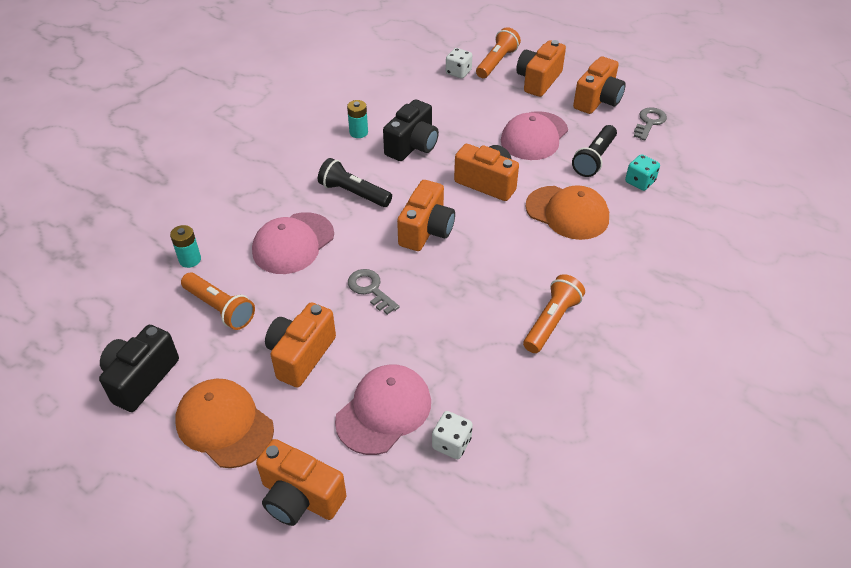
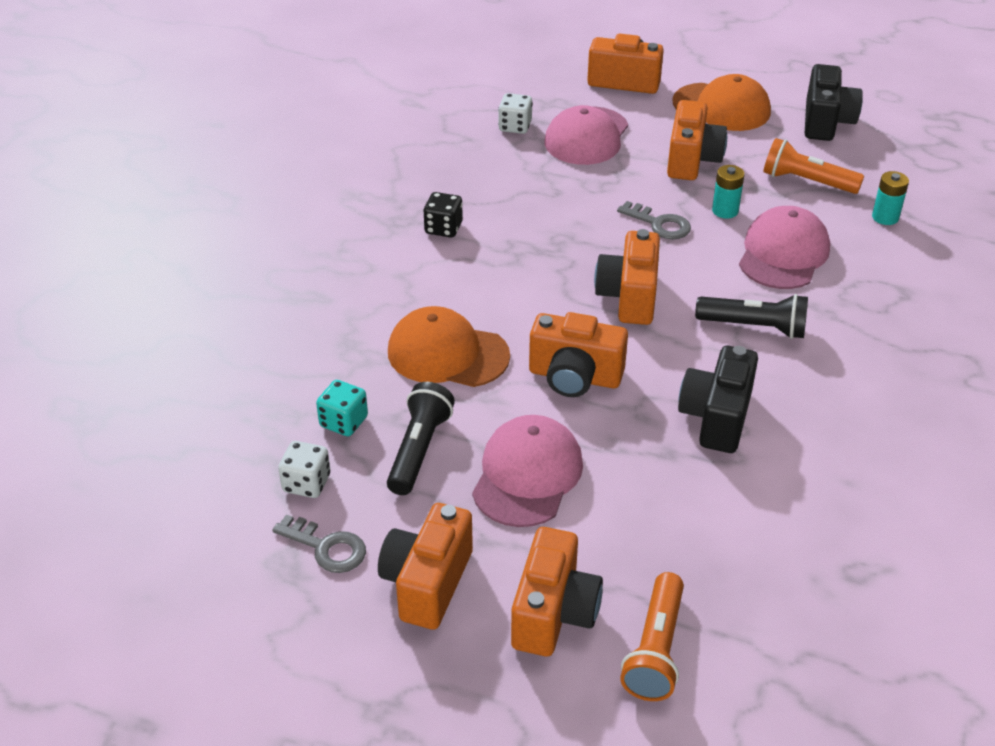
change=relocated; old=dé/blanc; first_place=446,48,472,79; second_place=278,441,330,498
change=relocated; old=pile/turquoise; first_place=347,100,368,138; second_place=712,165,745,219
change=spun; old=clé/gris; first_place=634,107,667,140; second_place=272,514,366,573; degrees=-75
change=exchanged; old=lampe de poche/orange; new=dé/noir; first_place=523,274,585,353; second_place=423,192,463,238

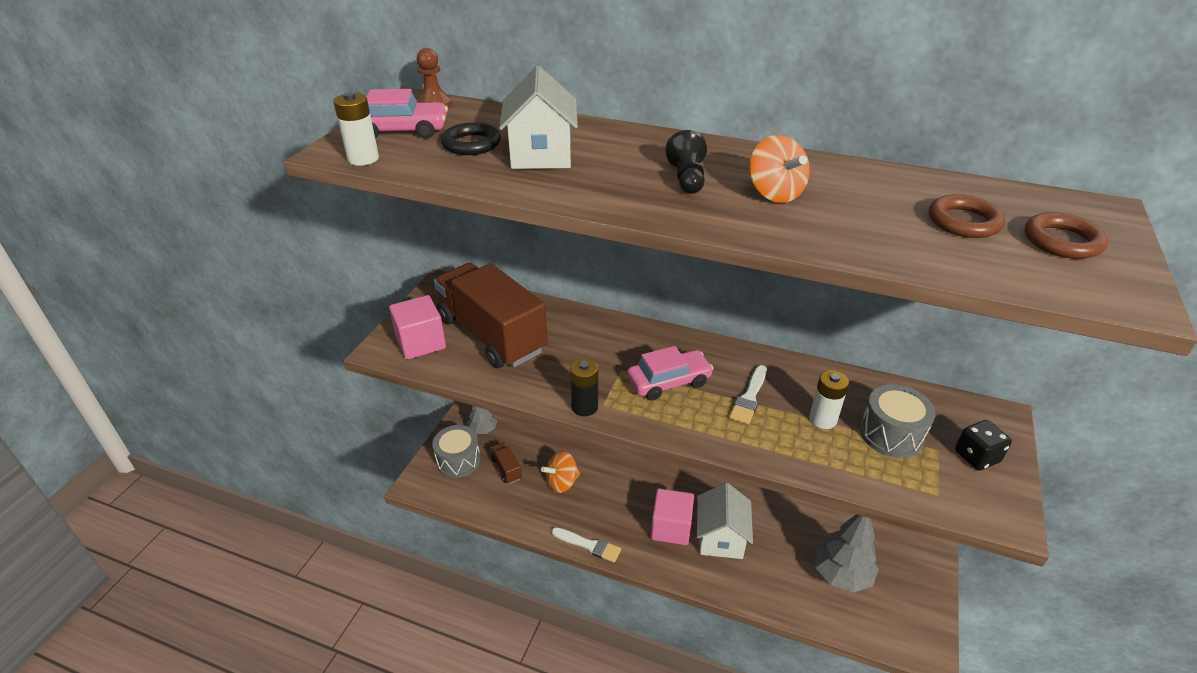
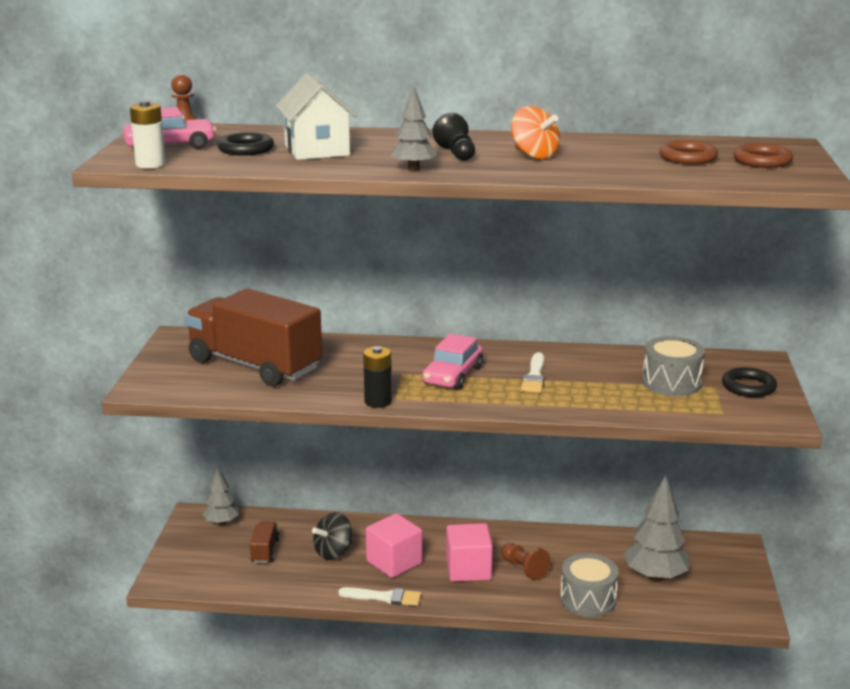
change=relocated; old=cube/rose; first_place=389,295,446,360; second_place=366,513,422,578
change=spun; old=voiture/rose; first_place=627,346,714,400; second_place=422,333,483,390; degrees=150
change=missing; old=pile/blanc; first_place=809,370,849,429
change=exchanged; old=dé/noir; new=anneau/noir; first_place=955,420,1012,471; second_place=722,367,777,397
change=relocated; old=tambour/gris; first_place=432,425,481,478; second_place=560,553,619,617
change=spun; old=camion/marron; first_place=491,442,522,484; second_place=250,521,279,563; degrees=45
change=colour; old=toupie/orange; new=toupie/noir; first_place=541,451,580,493; second_place=312,512,352,560
change=exchanged; old=maison/blanc; new=pion/marron; first_place=697,483,753,559; second_place=501,543,550,580
change=appeared; new=arbre/gris; second_place=390,84,438,171

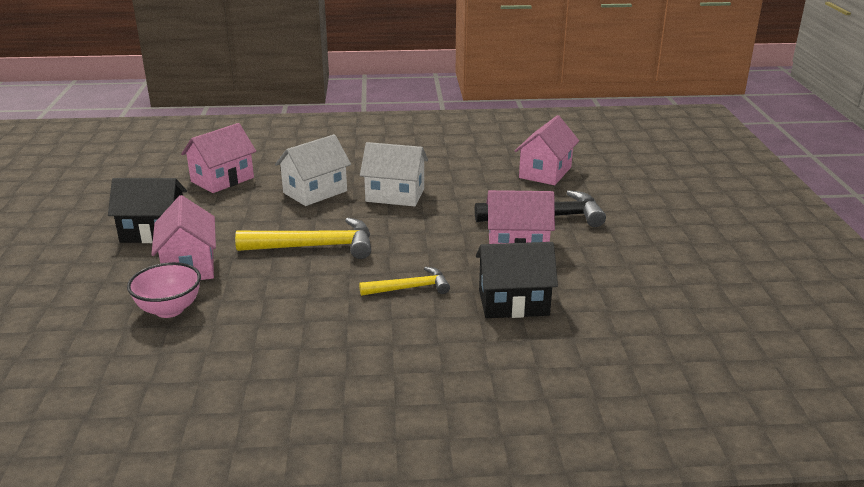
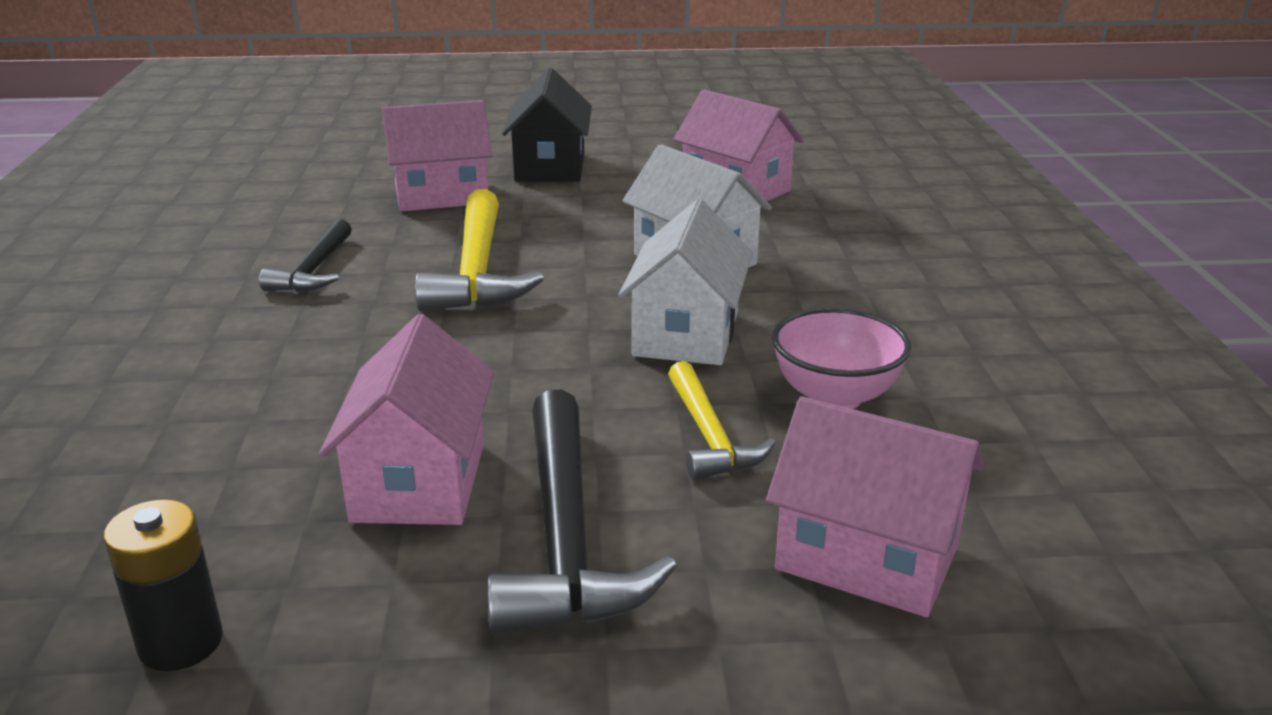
change=missing; old=maison/noir; first_place=476,242,558,318
change=relocated; old=bol/rose; first_place=127,262,201,318; second_place=772,307,911,409
change=relocated; old=marteau/jaune; first_place=359,267,450,296; second_place=668,361,776,480
change=appeared; new=marteau/noir; second_place=259,219,352,292
change=appeared; new=pile/noir; second_place=104,499,223,671

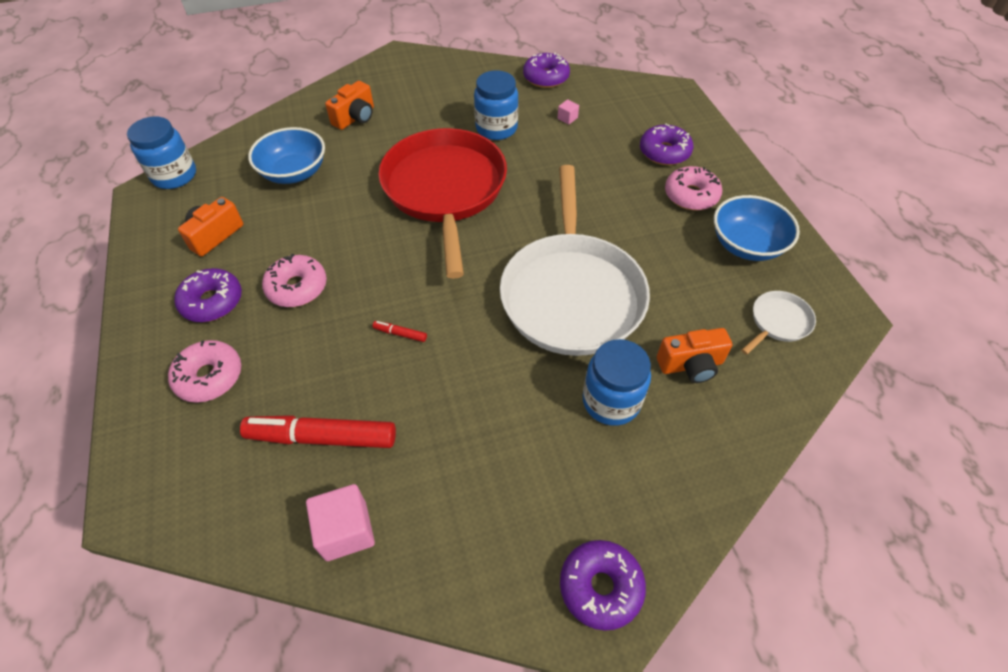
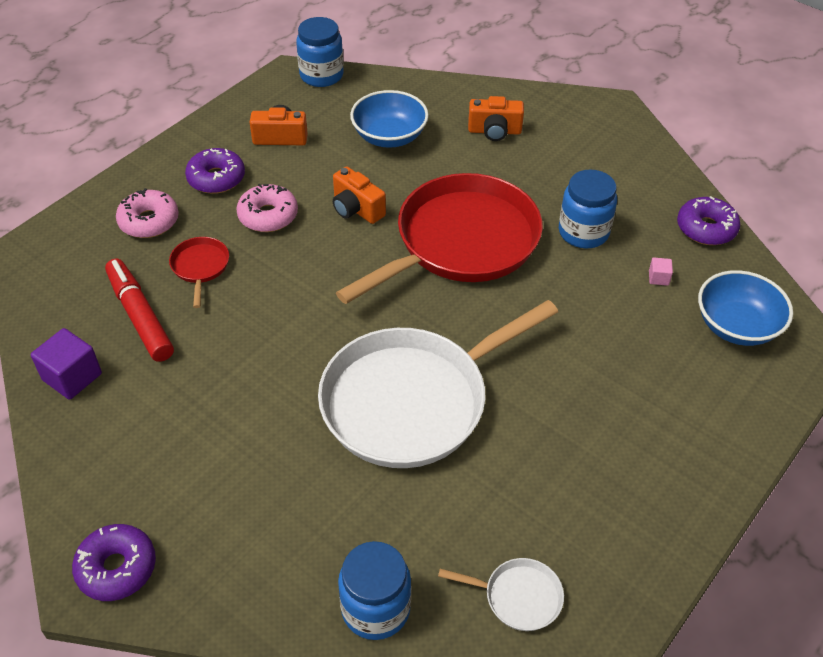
change=missing; old=beignet/violet; first_place=640,124,693,165
change=missing; old=beignet/rose; first_place=665,166,722,210
change=relocated; old=bol/bleu; first_place=714,195,800,261; second_place=698,270,793,346
change=missing; old=feutre/rouge; first_place=373,321,427,342
change=relocated; old=appareil photo/orange; first_place=657,328,732,383; second_place=333,166,386,224
change=relocated; old=bocal/bleu; first_place=582,339,651,426; second_place=338,541,411,640
change=colour; old=cube/rose; new=cube/violet; first_place=306,484,375,561; second_place=31,328,102,400
change=appeared; new=poêle/rouge; second_place=169,237,229,308

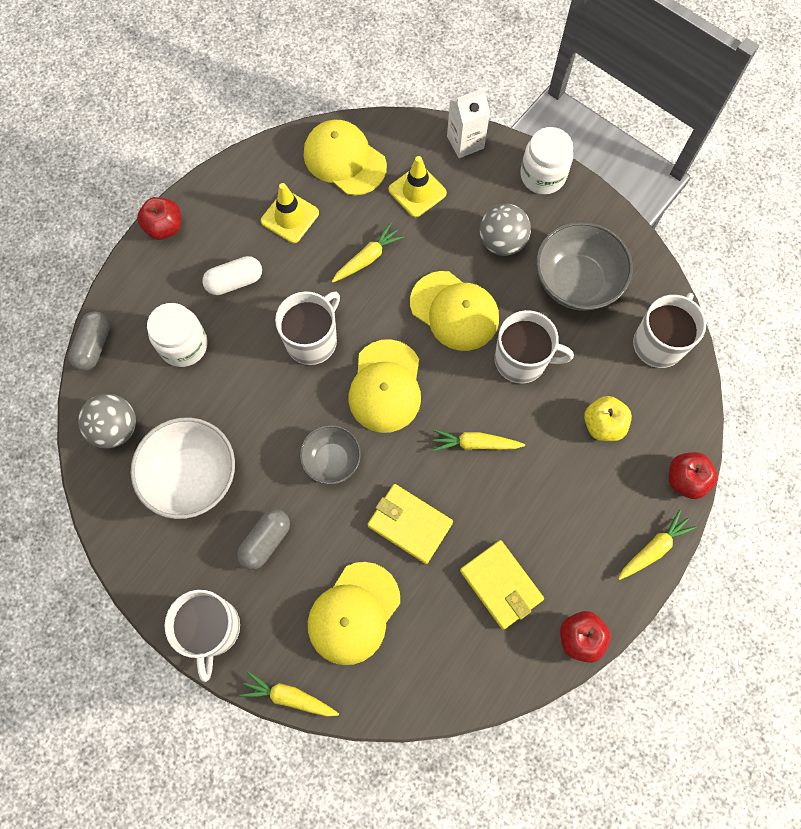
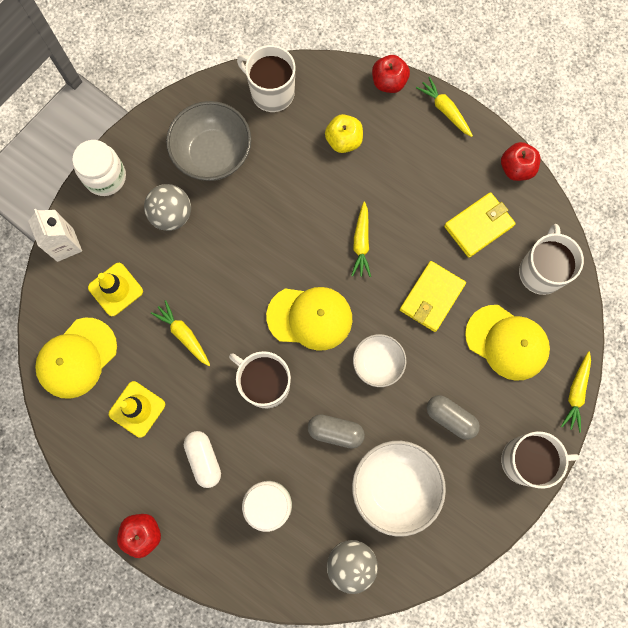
change=missing; old=casquette/jaune; first_place=410,271,499,351
change=relocated; old=tasse/blanc; first_place=495,310,574,384; second_place=519,224,584,295
change=relocated; old=gélule/gris; first_place=68,311,110,371; second_place=308,414,365,449
change=colour; old=bol/gris; new=bol/blanc; first_place=300,425,361,485; second_place=353,334,406,387

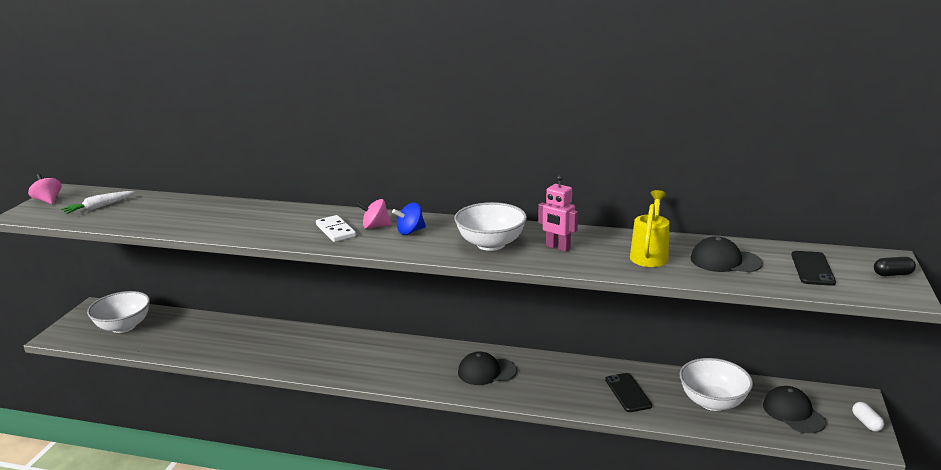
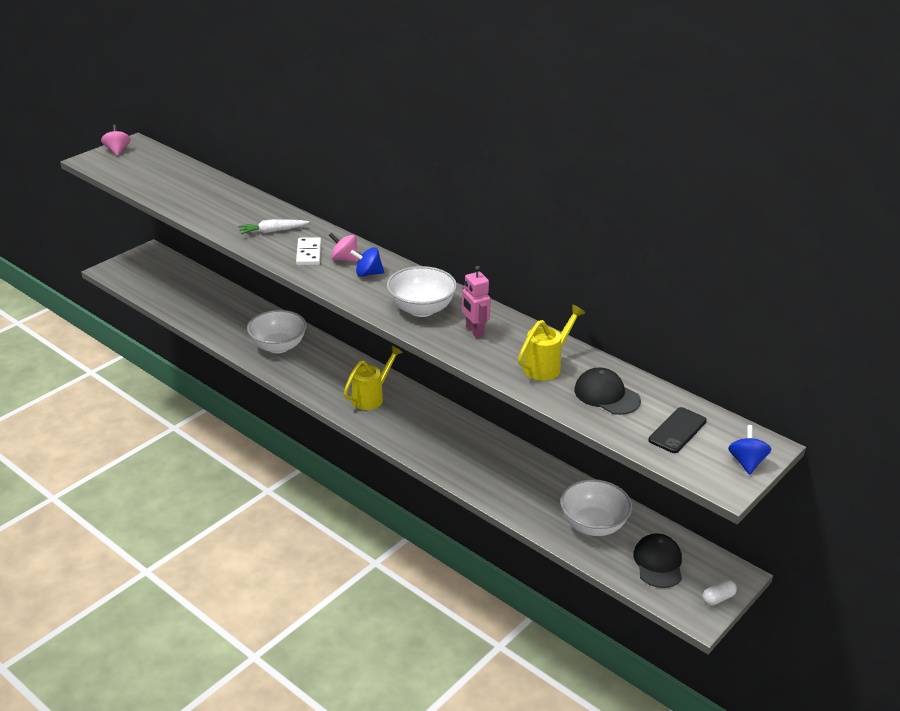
change=relocated; old=carotte/blanc; first_place=61,191,135,214; second_place=239,219,310,234
change=exchanged; old=gélule/noir; new=toupie/bleu; first_place=874,257,916,276; second_place=728,425,771,475
change=relocated; old=bol/blanc; first_place=87,291,150,333; second_place=247,310,307,353
change=missing; old=casquette/noir; first_place=458,351,517,385
change=missing; old=téléphone/noir; first_place=605,373,652,412
change=spun; old=gélule/blanc; first_place=852,402,884,432; second_place=703,580,737,605; degrees=45
change=appeared; new=arrosoir/jaune; second_place=344,346,403,410

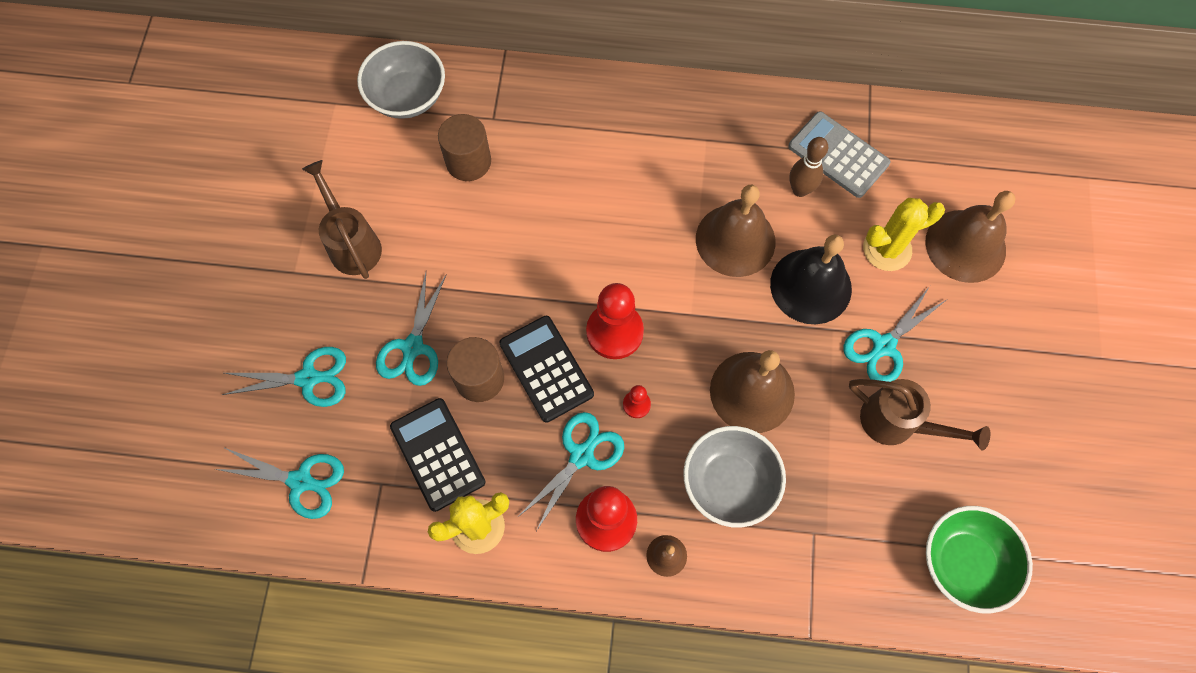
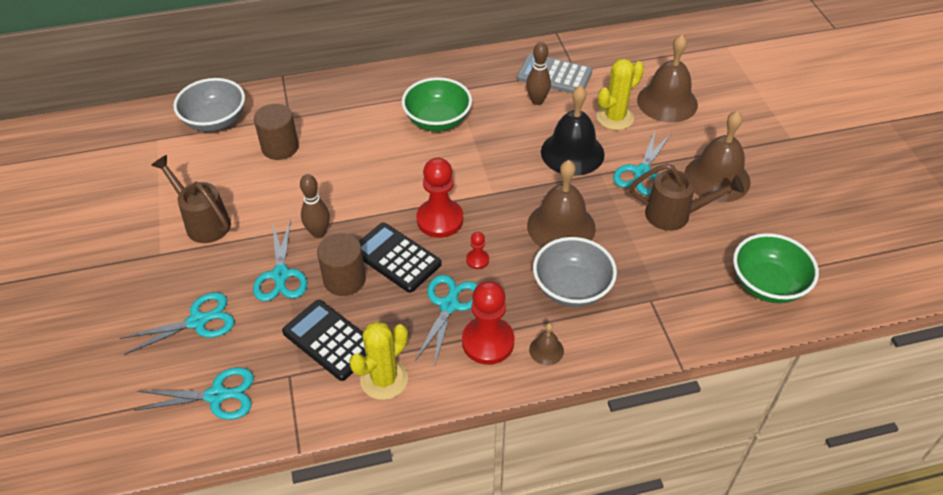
change=relocated; old=cloche/marron; first_place=696,185,775,277; second_place=684,111,751,202
change=appeared; new=bol/vert; second_place=402,77,472,131
change=appeared; new=quille/marron; second_place=300,174,330,238

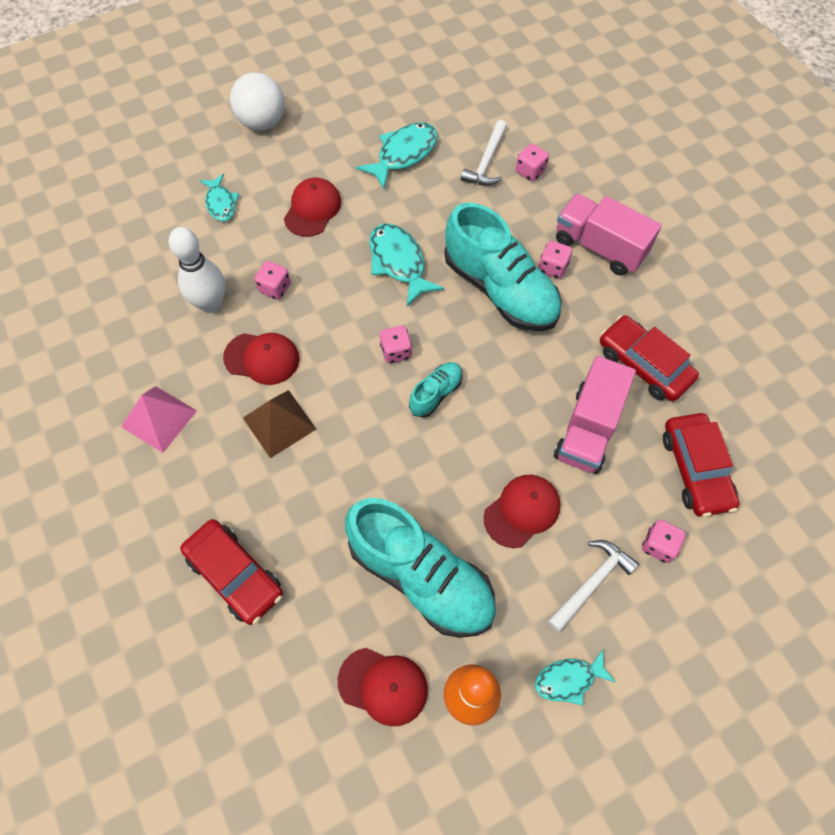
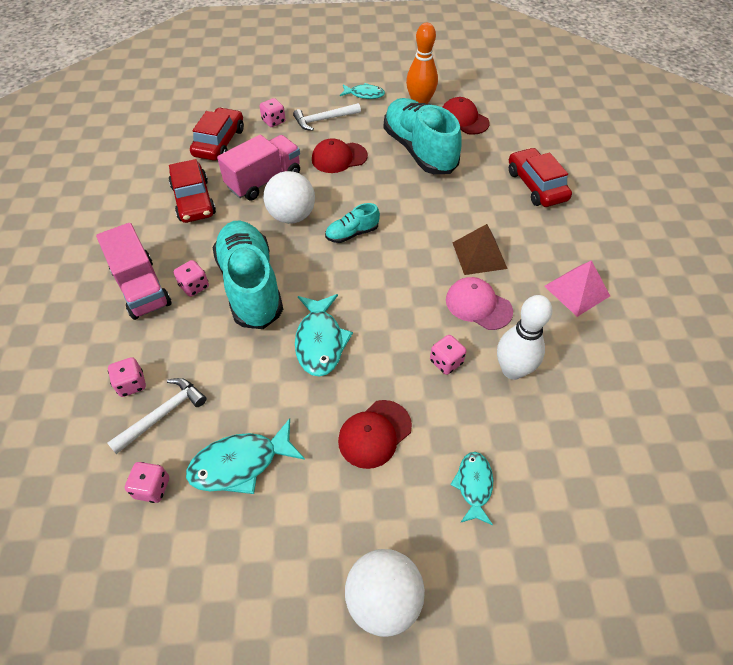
change=relocated; old=dé/rose; first_place=380,326,412,364; second_place=125,462,169,503
change=colour; old=casquette/rouge; new=casquette/rose; first_place=223,333,299,385; second_place=446,277,513,330
change=appeared; new=balle/blanc; second_place=263,171,315,224

